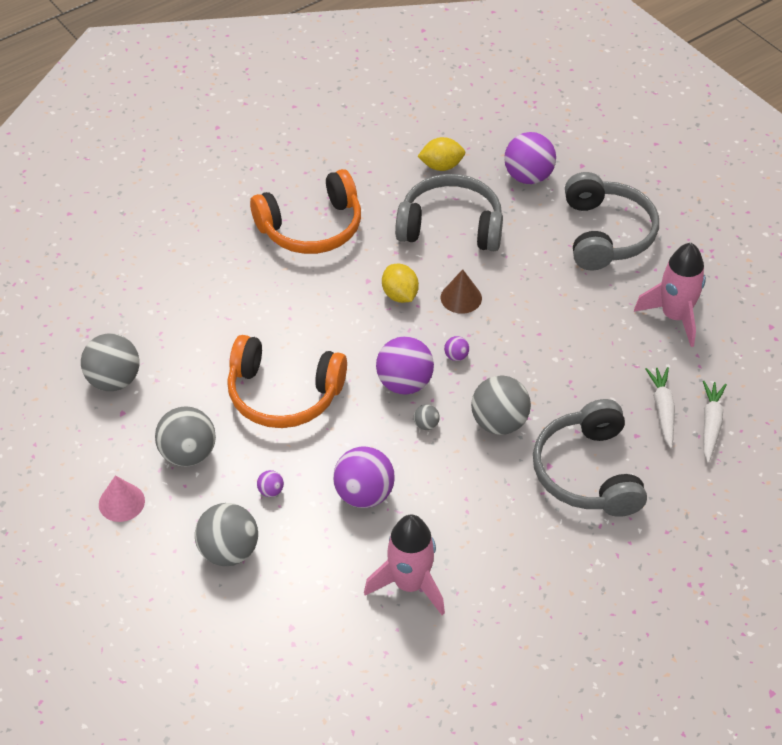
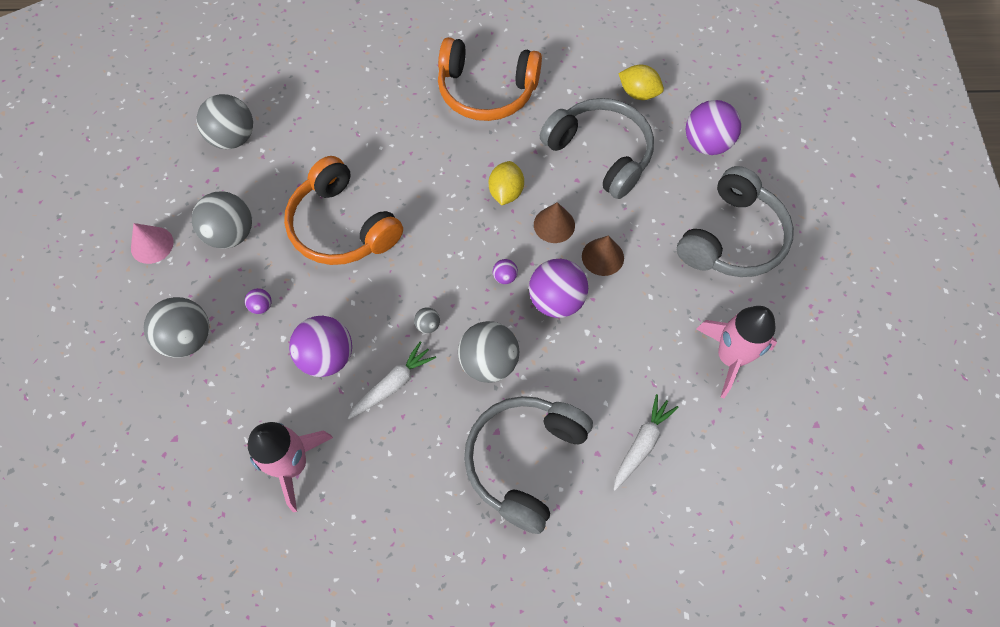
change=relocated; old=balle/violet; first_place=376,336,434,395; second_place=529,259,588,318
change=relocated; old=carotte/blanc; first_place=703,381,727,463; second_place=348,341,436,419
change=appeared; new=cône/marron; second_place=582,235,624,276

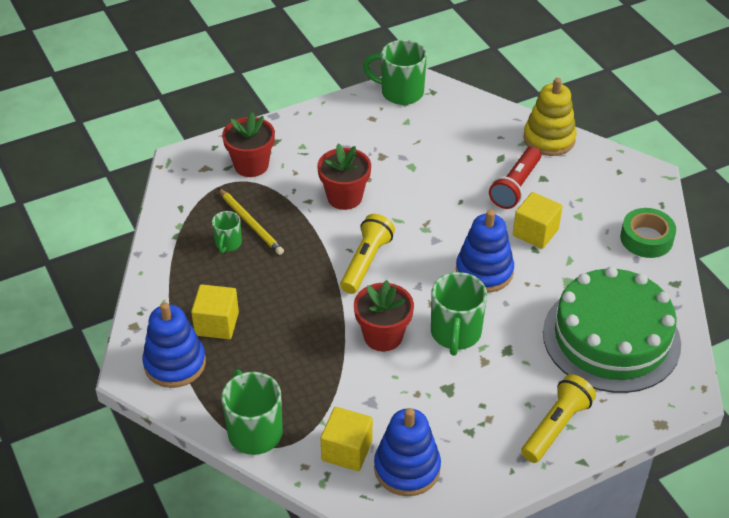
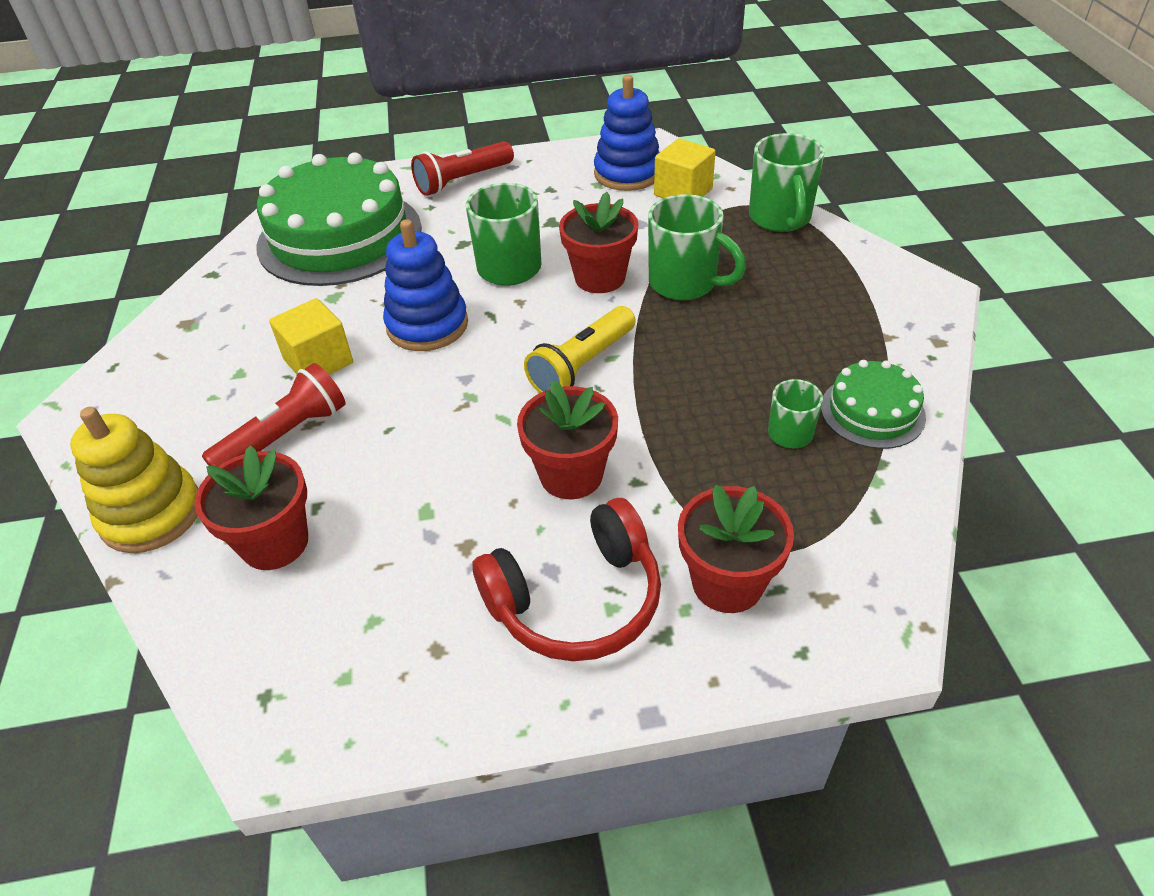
change=relocated; old=tasse/vert; first_place=363,40,427,105; second_place=648,194,746,300
change=missing; old=crayon/jaune; first_place=218,188,284,255
change=missing; old=ruban adhésif/vert; first_place=620,208,676,258
change=missing; old=cube/jaune; first_place=191,284,239,339
change=missing; old=jouet à empiler/bleu; first_place=142,302,206,388
change=colour; old=lampe de poche/jaune; new=lampe de poche/rouge; first_place=521,374,596,463; second_place=411,141,514,196
change=appeared; new=gâteau/vert; second_place=821,360,926,449
change=appeared; new=pot de fleurs/rouge; second_place=194,445,308,570
change=appeared; new=casque audio/rouge; second_place=472,498,661,661

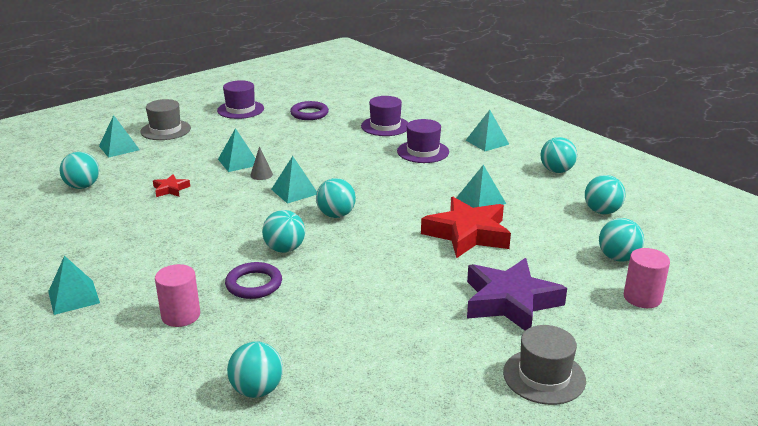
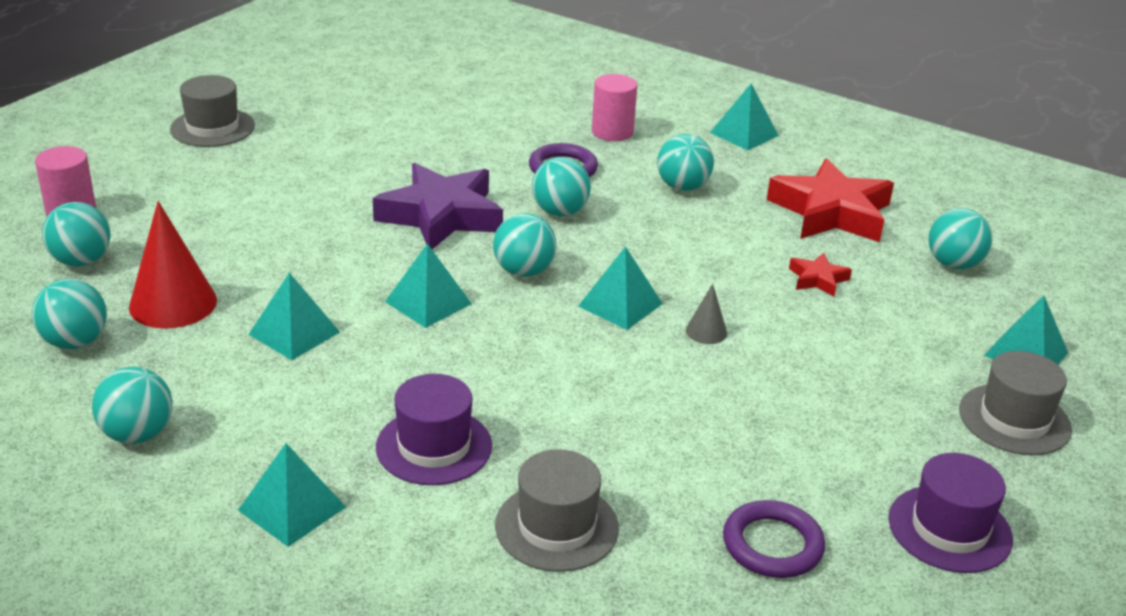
change=colour; old=chapeau/violet; new=chapeau/gris; first_place=361,96,408,136; second_place=495,449,619,572
change=relocated; old=pyramide/turquoise; first_place=218,128,256,172; second_place=385,243,472,328
change=relocated; old=étoile/rouge; first_place=421,197,511,258; second_place=767,158,894,242
change=relocated; old=étoile/violet; first_place=467,258,567,331; second_place=373,163,503,249
change=relocated; old=balle/turquoise; first_place=227,341,283,398; second_place=657,134,714,191
change=appeared; new=cône/rouge; second_place=129,201,217,329

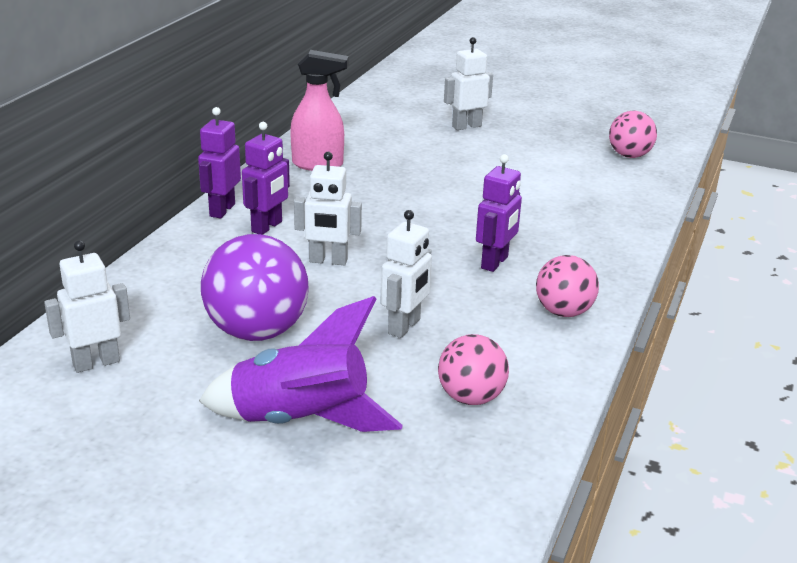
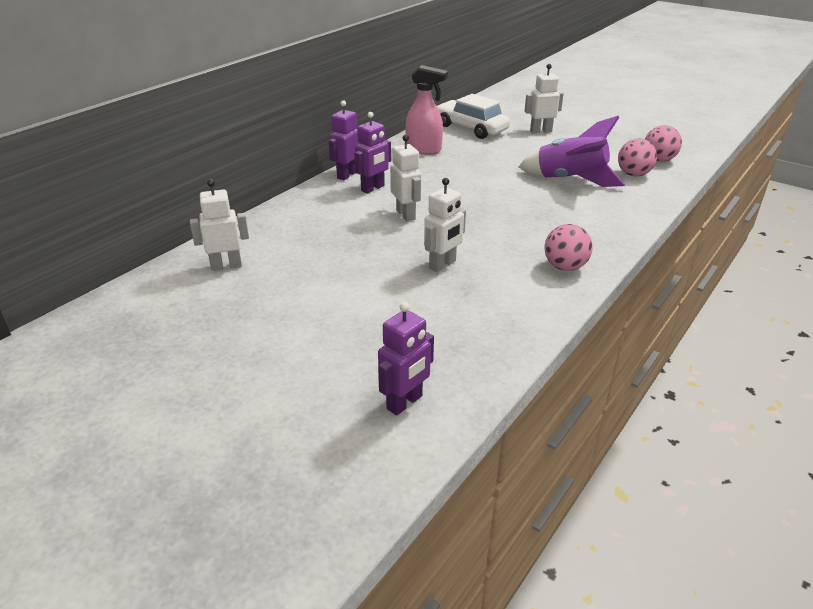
change=spun; old=robot/blanc; first_place=294,152,362,265; second_place=390,134,422,222; degrees=-135
change=relocated; old=robot/violet; first_place=476,154,522,272; second_place=378,302,434,416
change=missing; old=balle/violet; first_place=201,234,309,341
change=relocated; old=fusée/violet; first_place=199,296,403,432; second_place=519,116,625,187
change=relocated; old=balle/rose; first_place=438,334,509,405; second_place=618,139,657,176
change=appeared; new=voiture/blanc; second_place=437,94,510,139

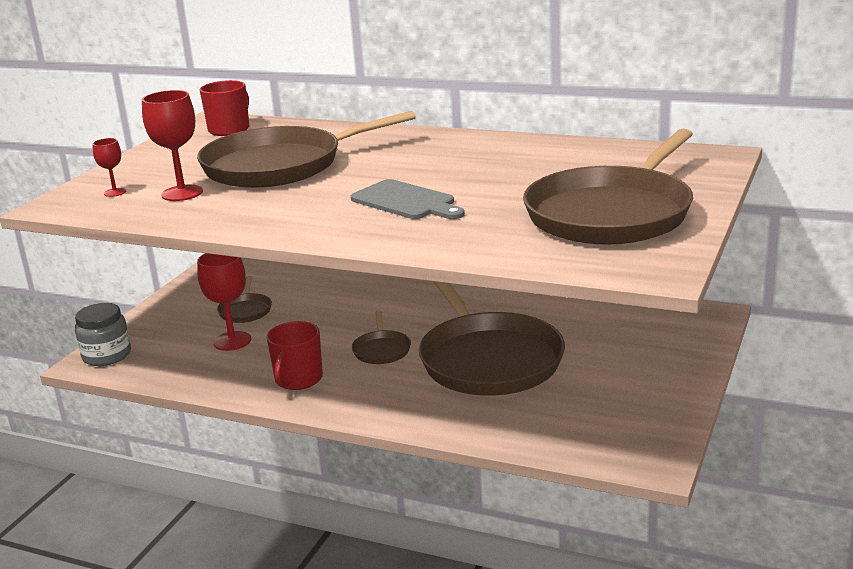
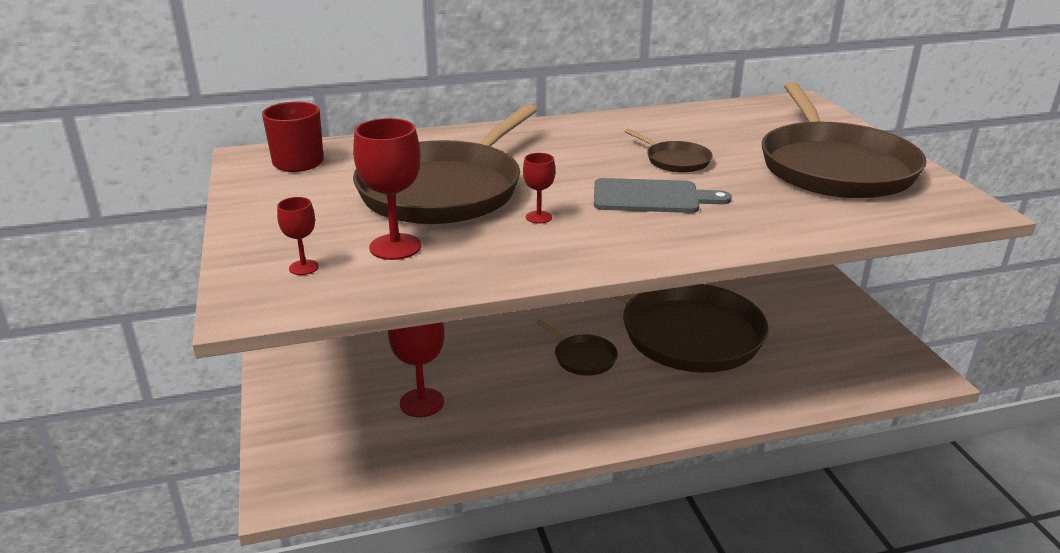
change=relocated; old=poêle/marron; first_place=217,276,272,323; second_place=624,129,713,173
change=missing; old=bocal/gris; first_place=75,303,131,366
change=missing; old=tasse/rouge; first_place=267,321,323,390
change=appeared; new=verre à pied/rouge; second_place=523,153,555,224

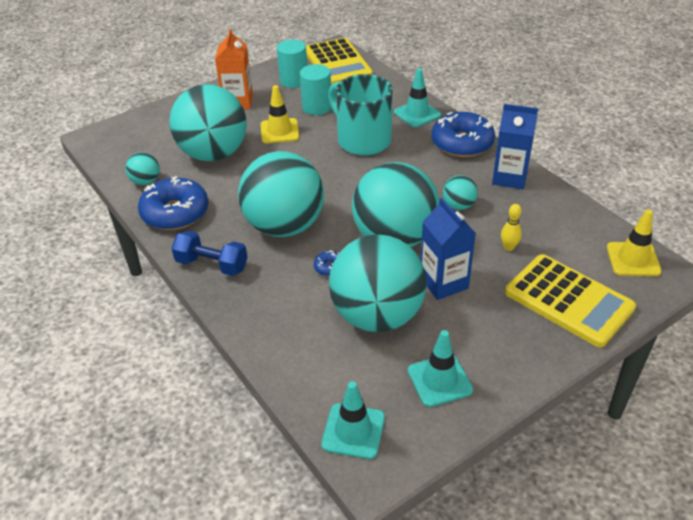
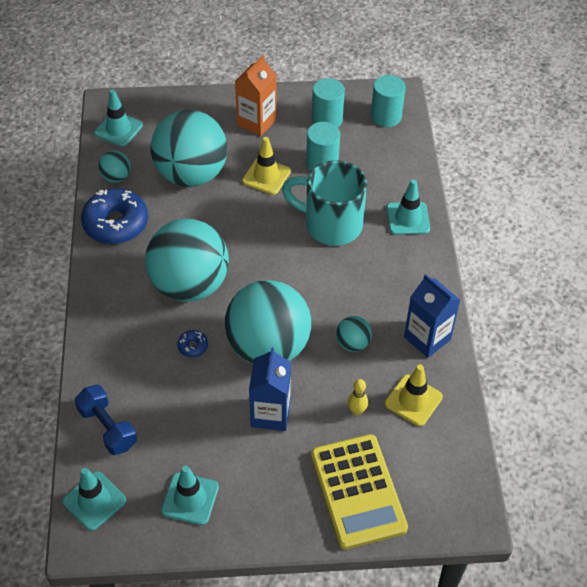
change=exchanged; old=calculatrice/jaune; new=cylindre/turquoise; first_place=306,38,373,85; second_place=371,75,406,127
change=spun; old=tasse/turquoise; first_place=328,74,393,156; second_place=282,160,367,246; degrees=-60
change=missing; old=beignet/bleu; first_place=431,112,495,157
change=relocated; old=cône de chantier/jaune; first_place=607,209,662,276; second_place=385,364,443,426
change=relocated; old=haltère/bleu; first_place=171,231,248,276; second_place=75,385,137,455
change=missing; old=balle/turquoise; first_place=329,234,427,332
change=appeared; new=cône de chantier/turquoise; second_place=94,89,143,147

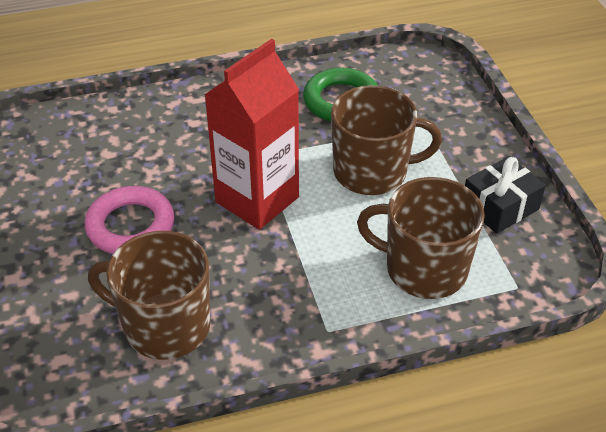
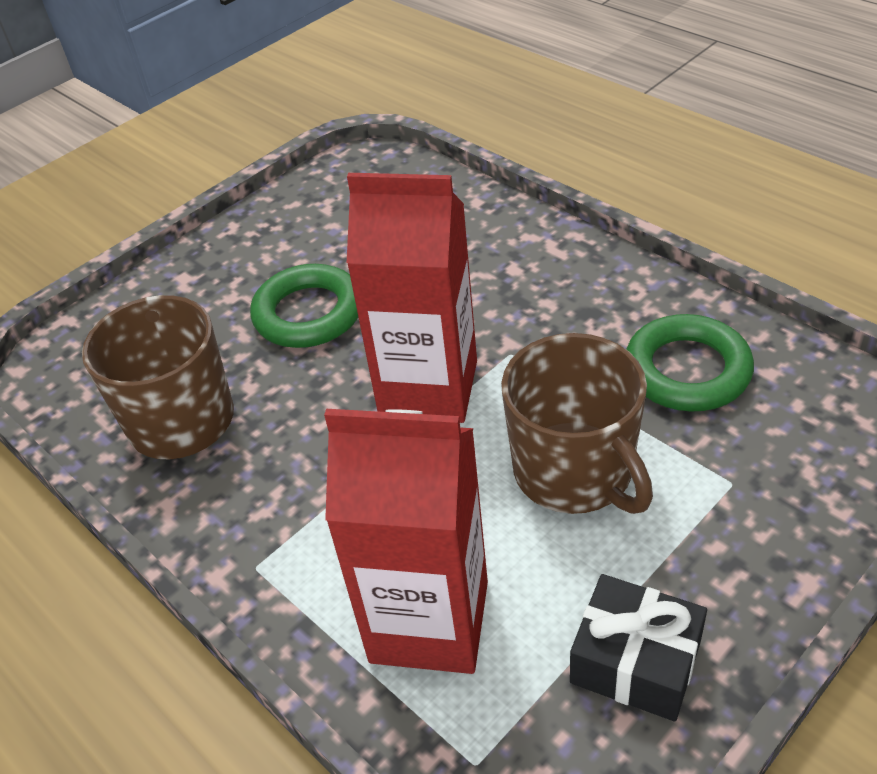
change=exchanged; old=tasse/marron; new=brique de lait/rouge; first_place=357,177,485,299; second_place=324,409,488,674
change=colour; old=anneau/rose; new=anneau/vert; first_place=85,186,174,254; second_place=250,264,358,348

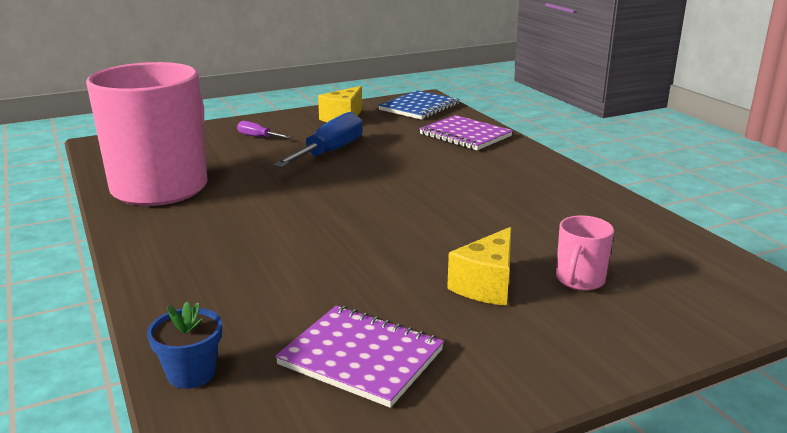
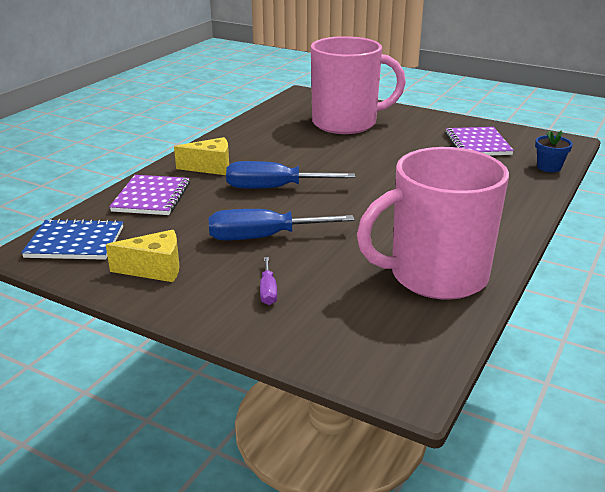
change=size; old=tasse/rose; first_place=556,215,614,291; second_place=311,36,406,134; factor=2.5
change=relocated; old=fromage/jaune; first_place=447,227,511,306; second_place=174,137,229,175
change=appeared; new=tournevis/bleu; second_place=226,161,355,189

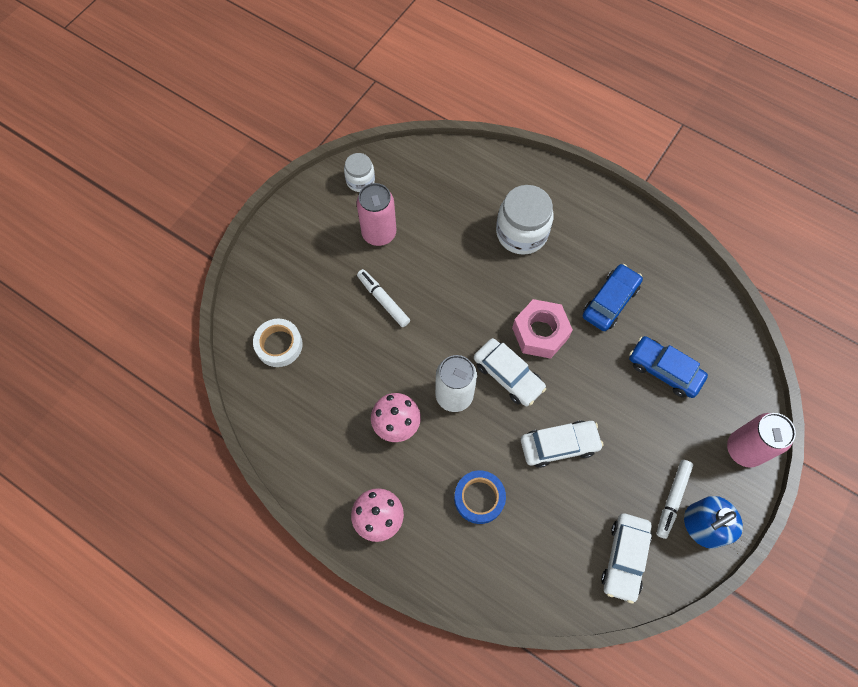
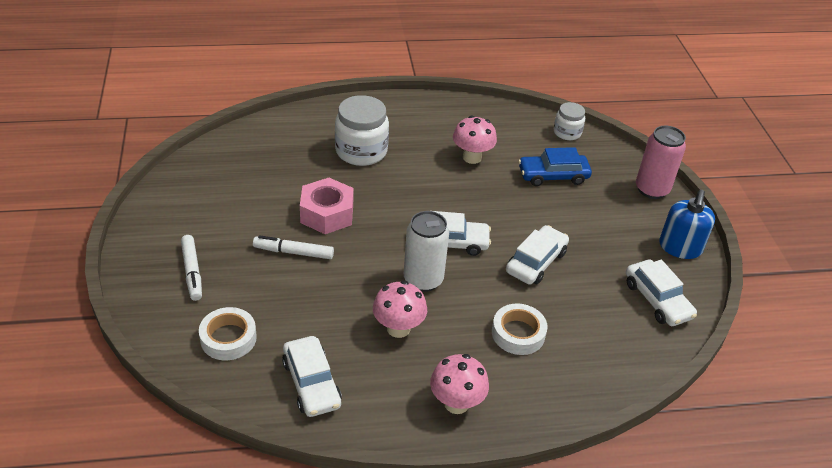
change=relocated; old=bocal/blanc; first_place=344,153,375,192; second_place=554,102,585,140
change=missing; old=canette/rose; first_place=356,183,396,246
change=exchanged; old=voiture/bleu; new=champignon/rose; first_place=583,264,643,331; second_place=453,115,497,164
change=relocated; old=écrou/rose; first_place=512,299,573,359; second_place=300,178,354,234
change=relocated; old=feutre/blanc; first_place=656,460,693,539; second_place=181,235,202,301
change=colour; old=ruban adhésif/bleu; new=ruban adhésif/blanc; first_place=454,471,506,524; second_place=492,303,548,355
change=appeared; new=voiture/blanc; second_place=282,336,342,417

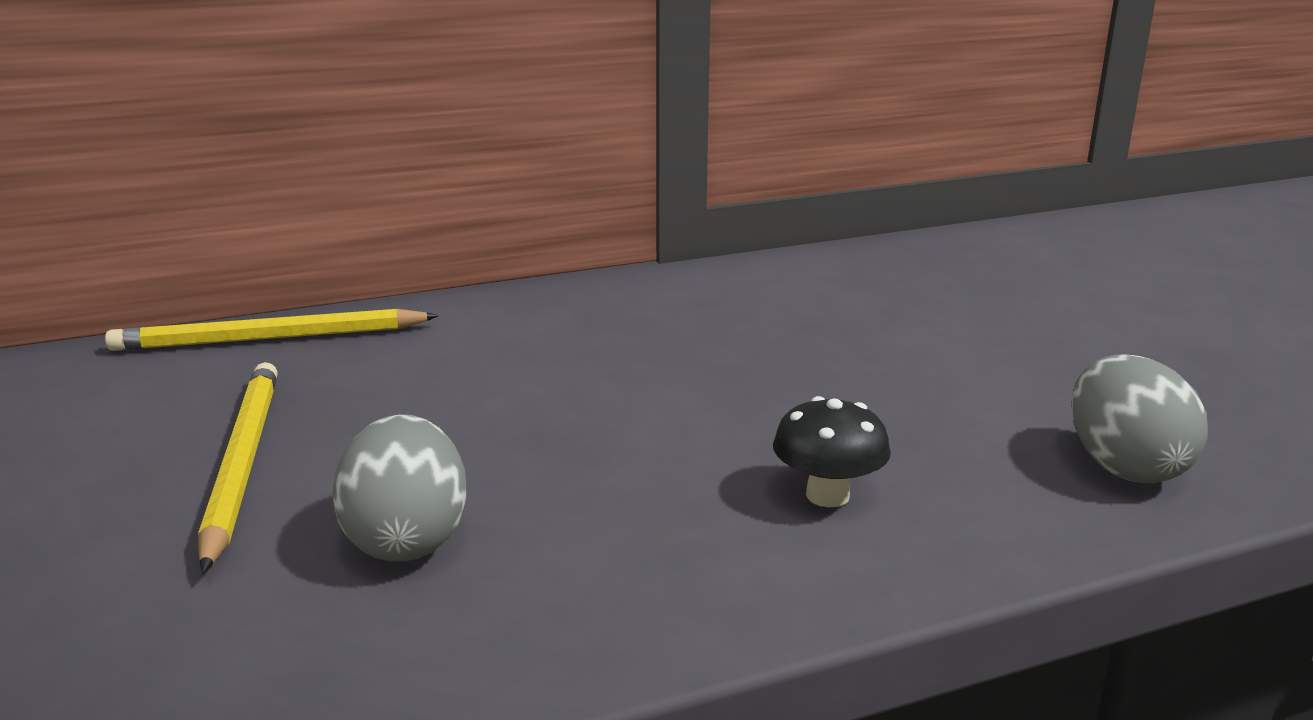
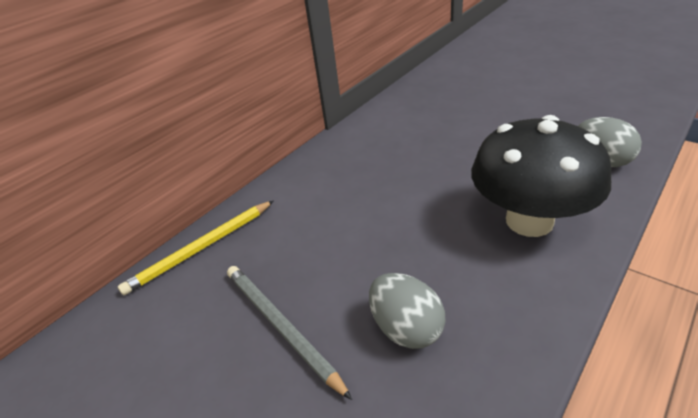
change=colour; old=crayon/jaune; new=crayon/gris; first_place=198,362,278,573; second_place=227,266,352,400
change=size; old=champignon/noir; first_place=773,396,891,507; second_place=471,115,611,237; factor=2.44

